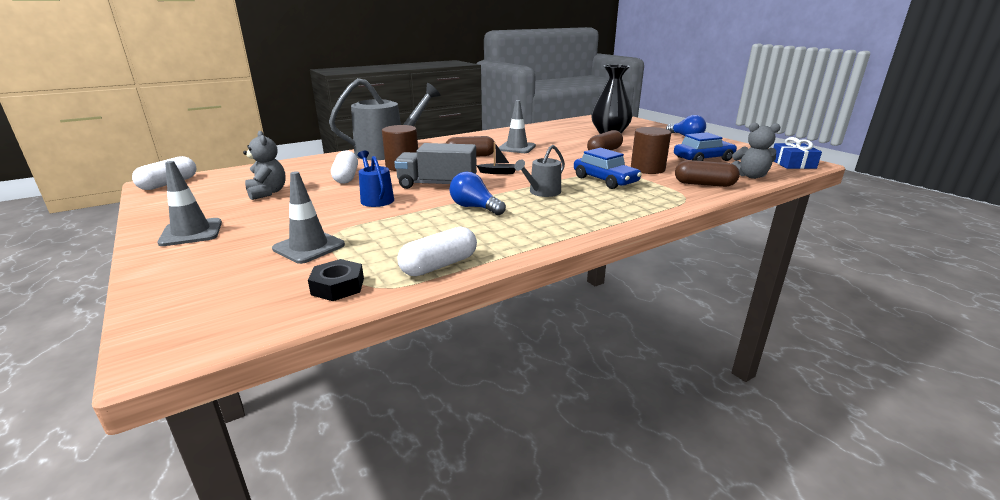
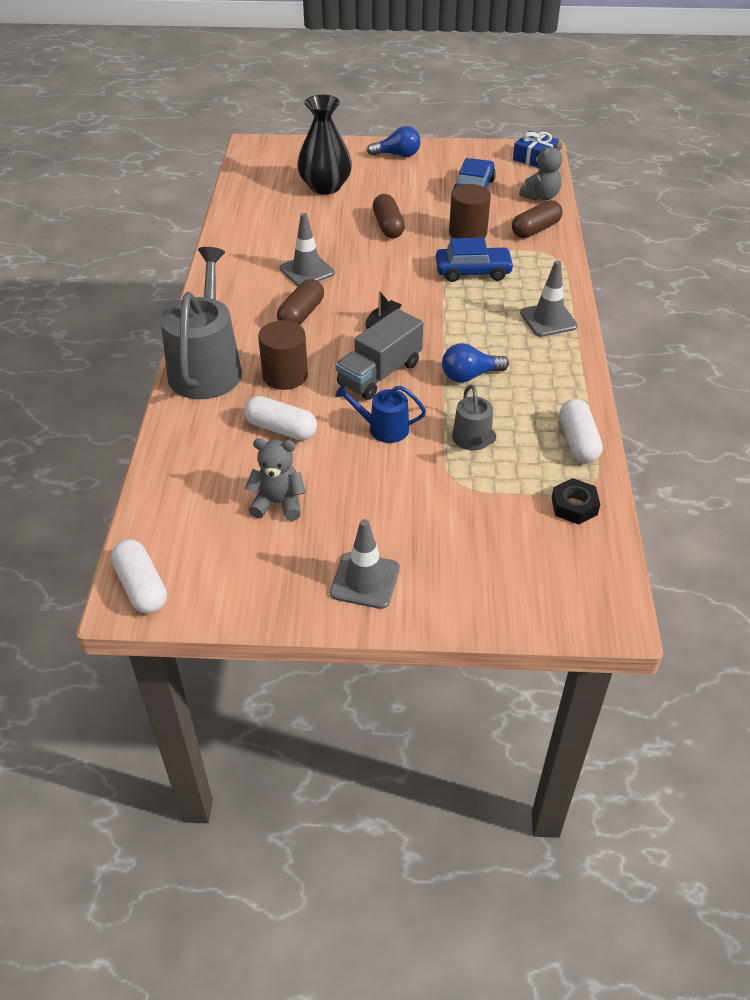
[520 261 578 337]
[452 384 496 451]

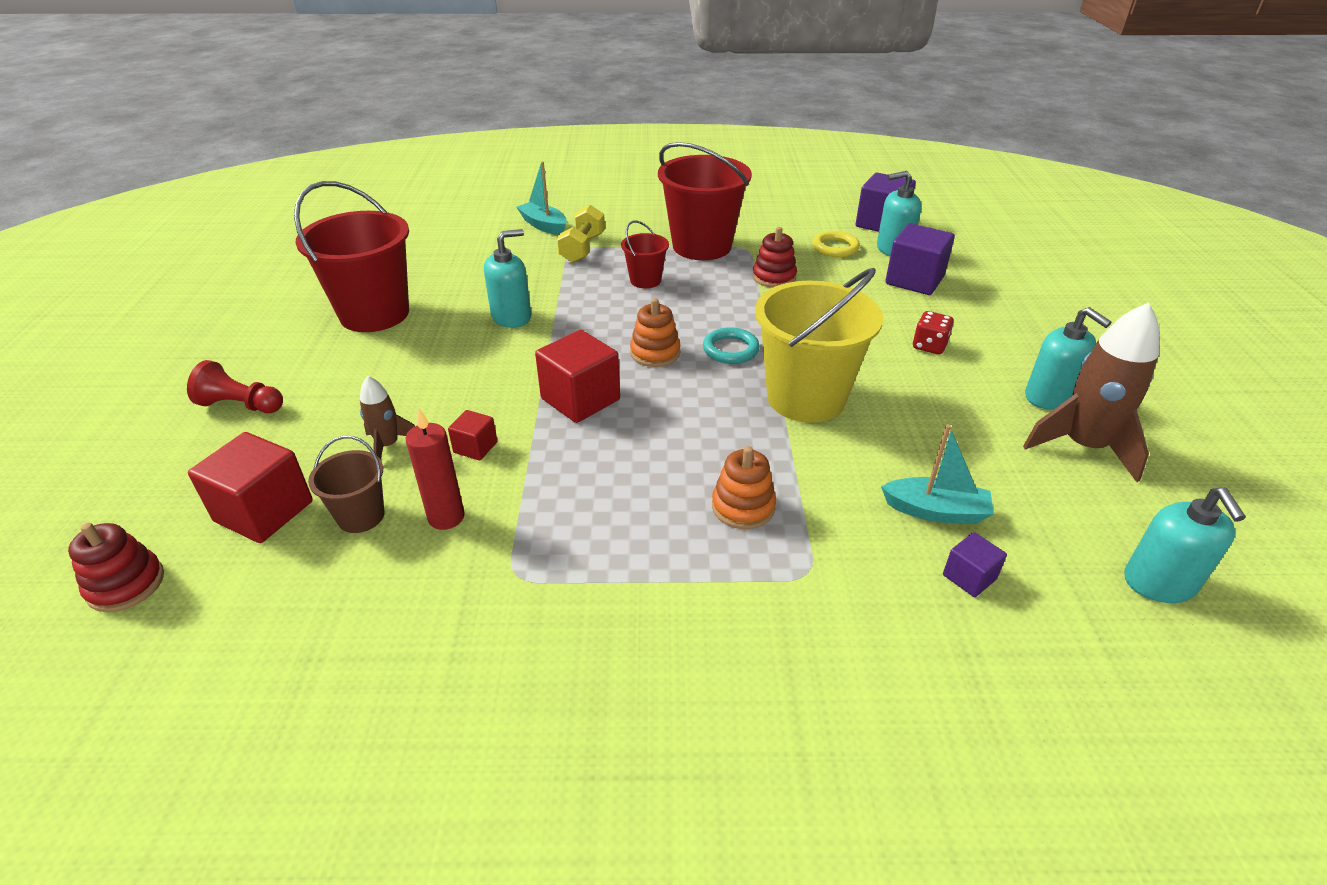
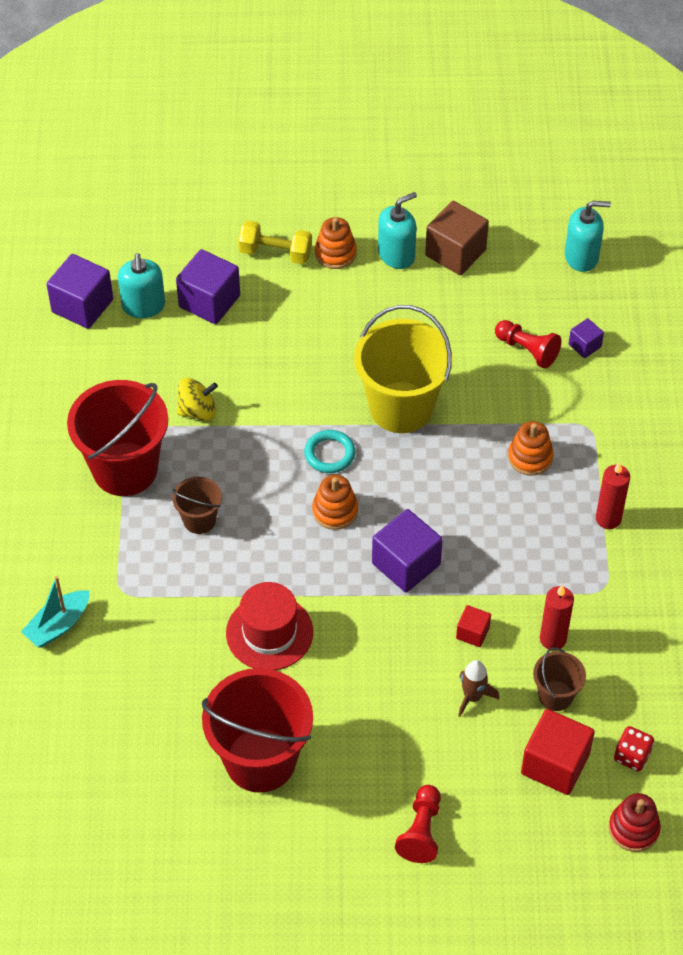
[813 231 860 257] (first image)
[315 217 357 269]
[596 462 630 529]
[238 220 312 264]
[614 726 654 772]
[226 582 313 670]
[177 378 218 421]
[495 320 561 369]
[425 201 489 275]
[372 509 443 593]
[172 477 222 534]

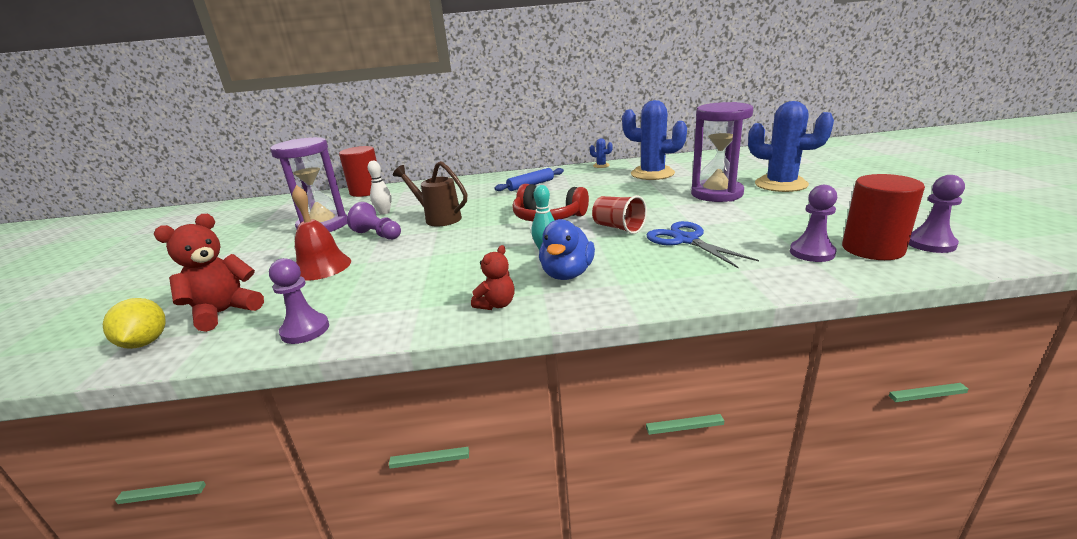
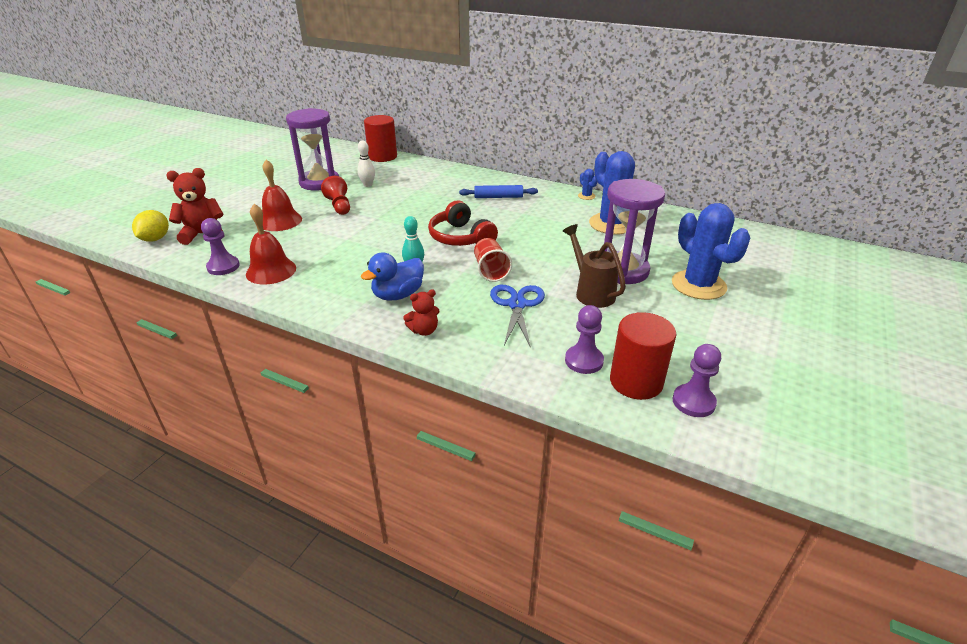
[246 204 296 285]
[563 224 626 308]
[403 289 440 336]
[321 176 350 215]

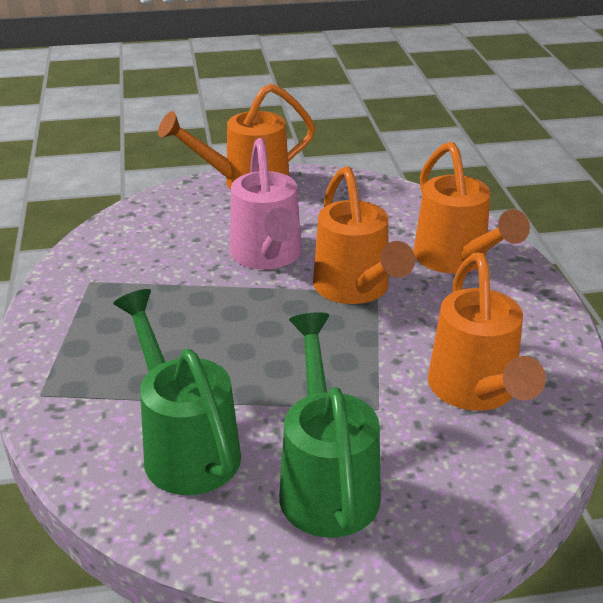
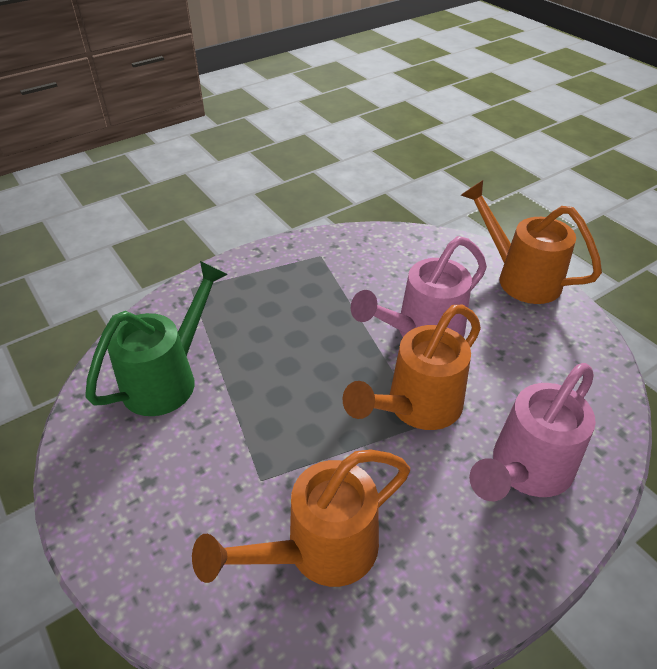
[279 312 381 538] (first image)
[469 363 596 501]

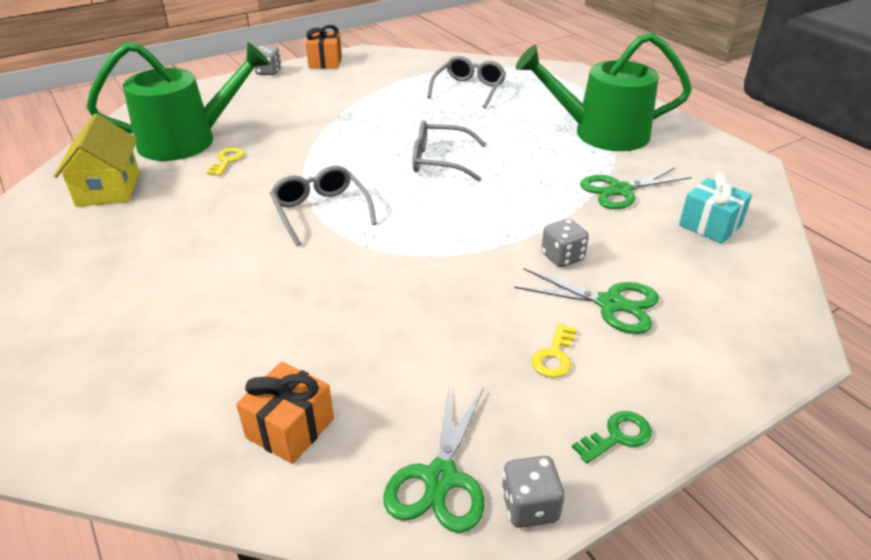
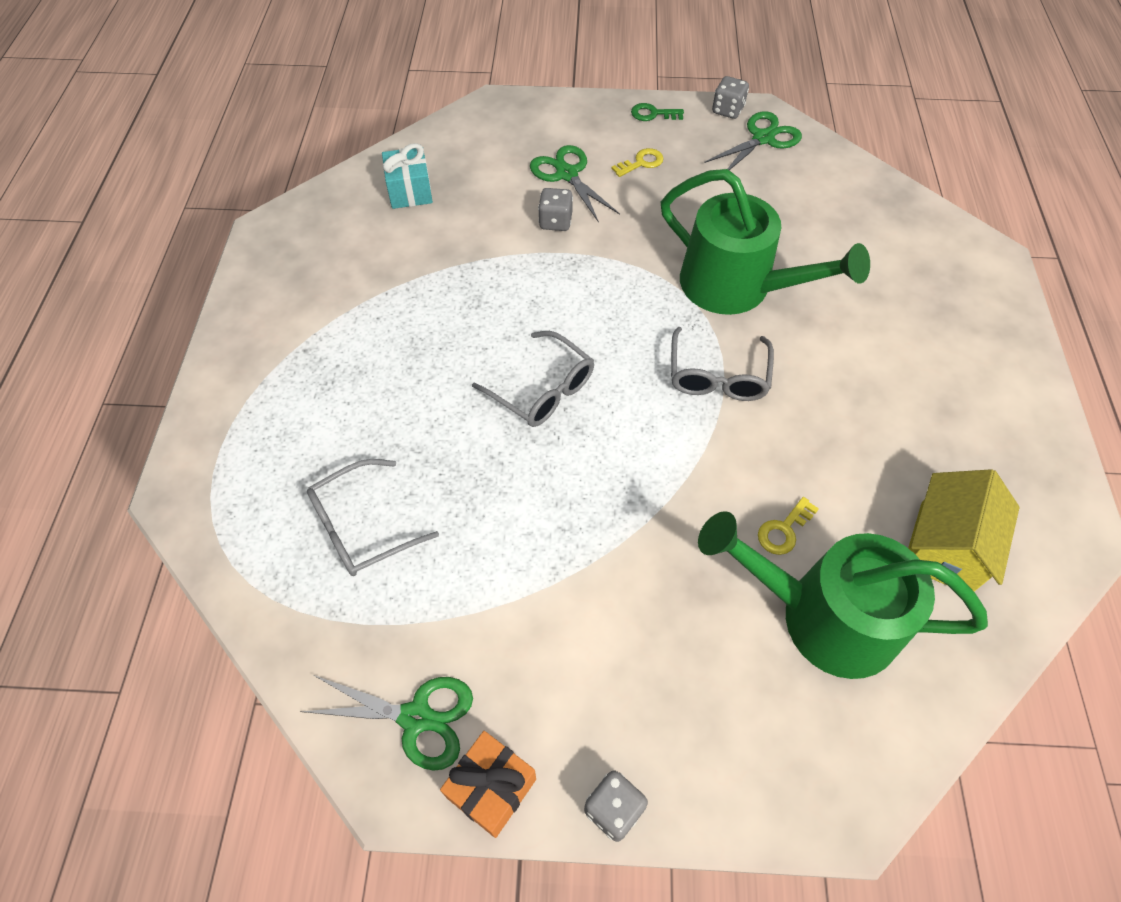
[236 362 334 464] (first image)
[661 169 870 315]
[300 675 473 771]

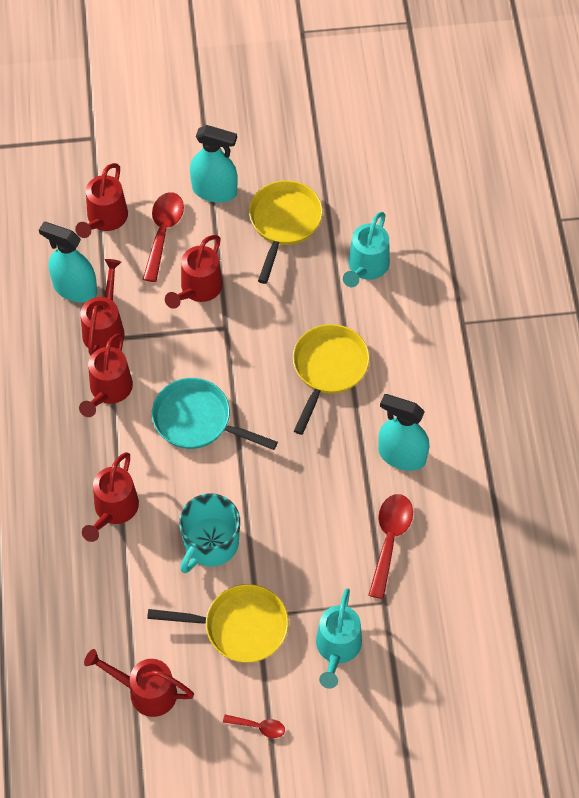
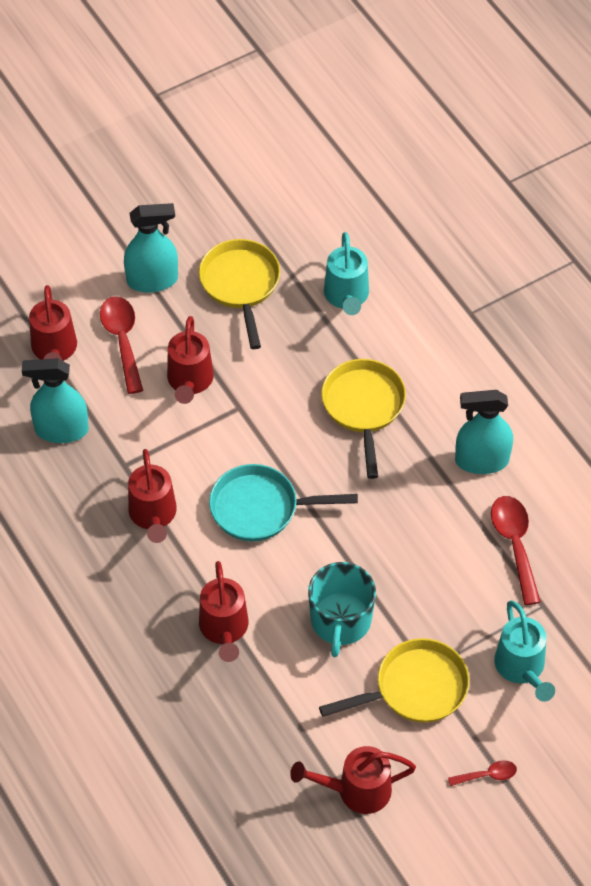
[80 259 125 355] (first image)

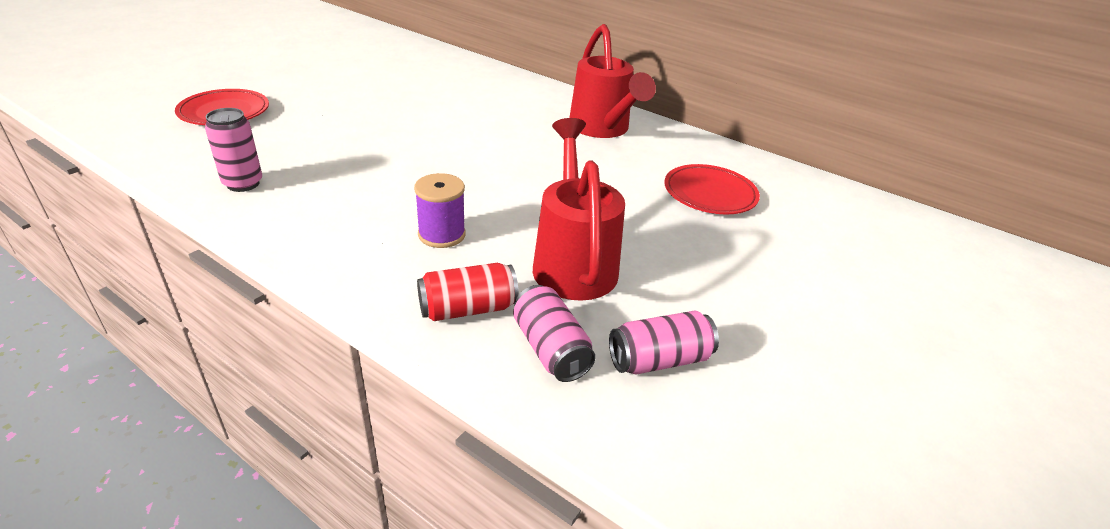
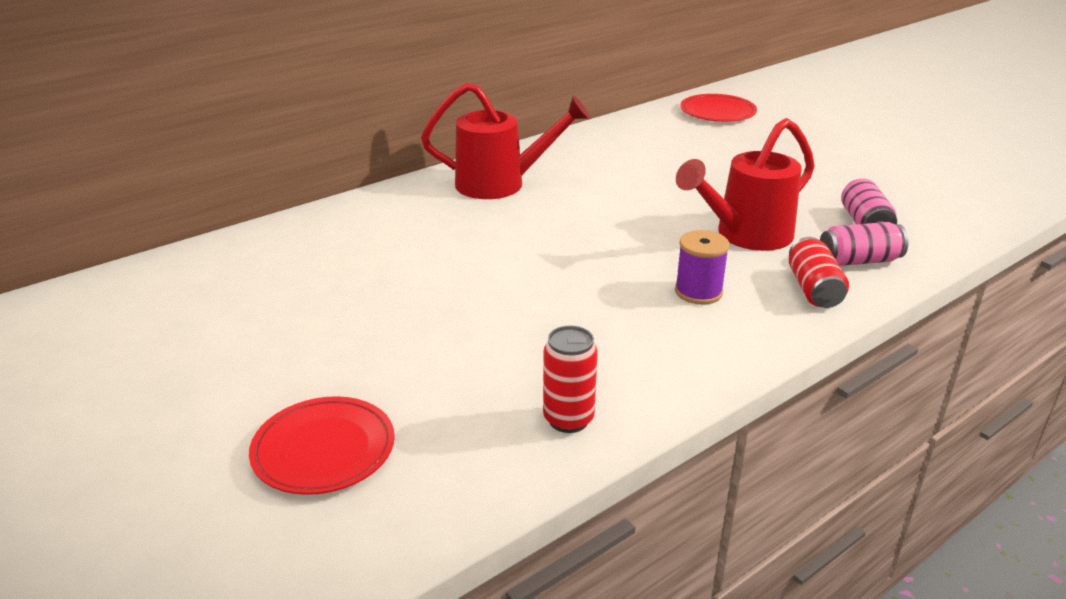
[680 94 757 122]
[543 326 598 433]
[676 118 815 251]

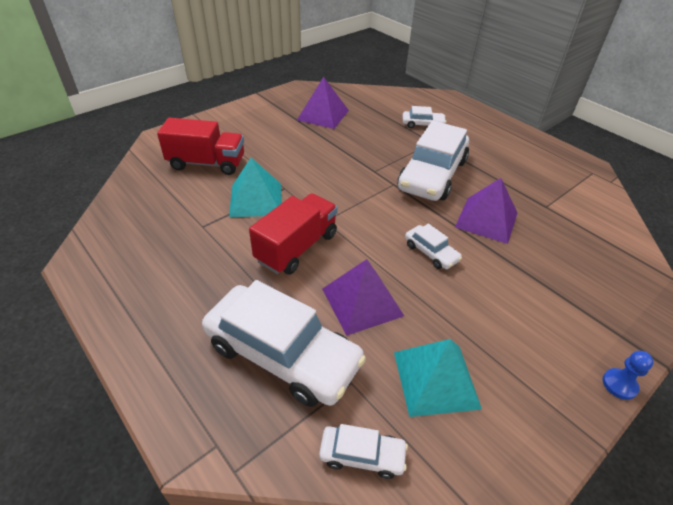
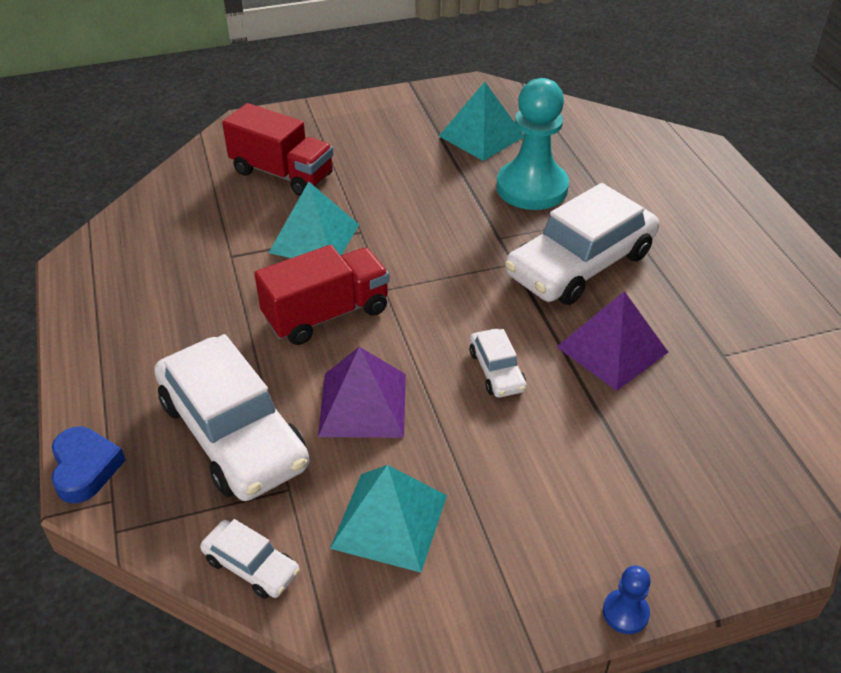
[402 106 447 128] (first image)
[52 426 126 503]
[496 78 569 210]
[439 82 524 161]

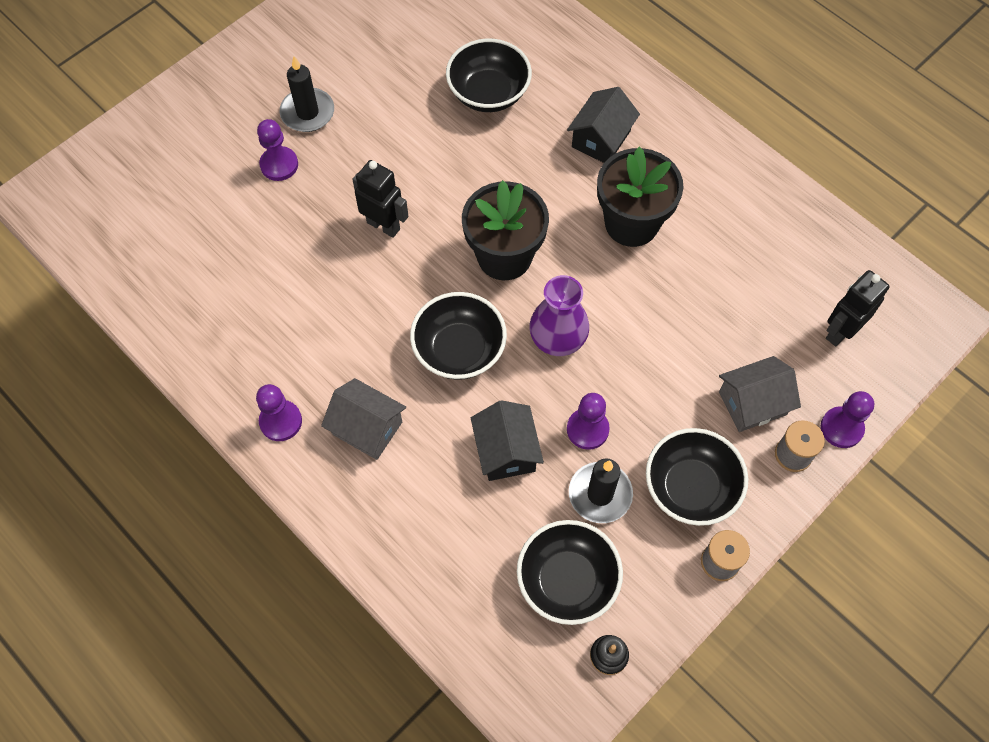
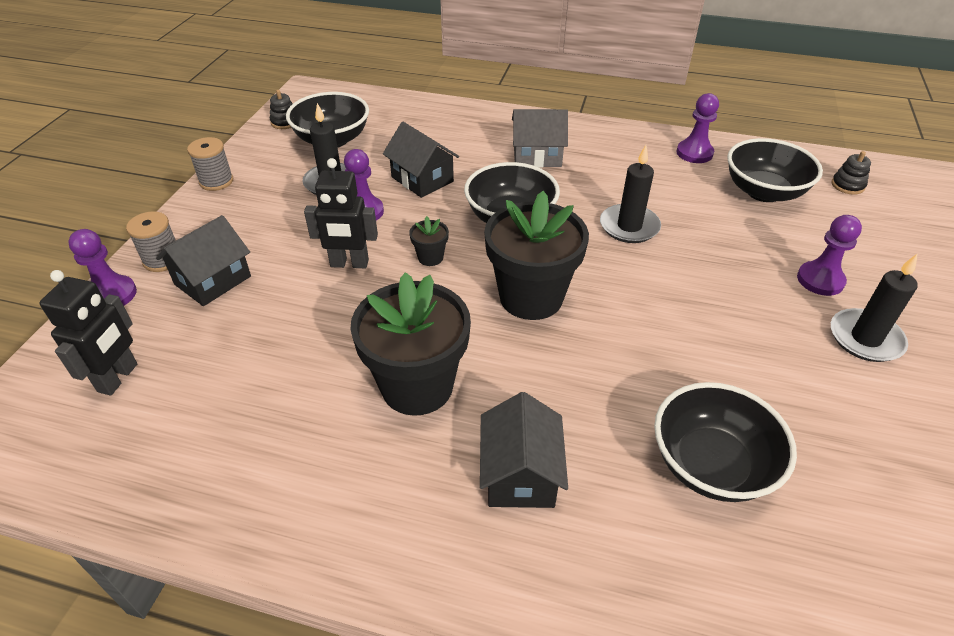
[600 145 661 243]
[832 151 871 195]
[677 93 719 163]
[304 158 378 268]
[727 138 823 202]
[409 216 449 266]
[156 215 251 306]

